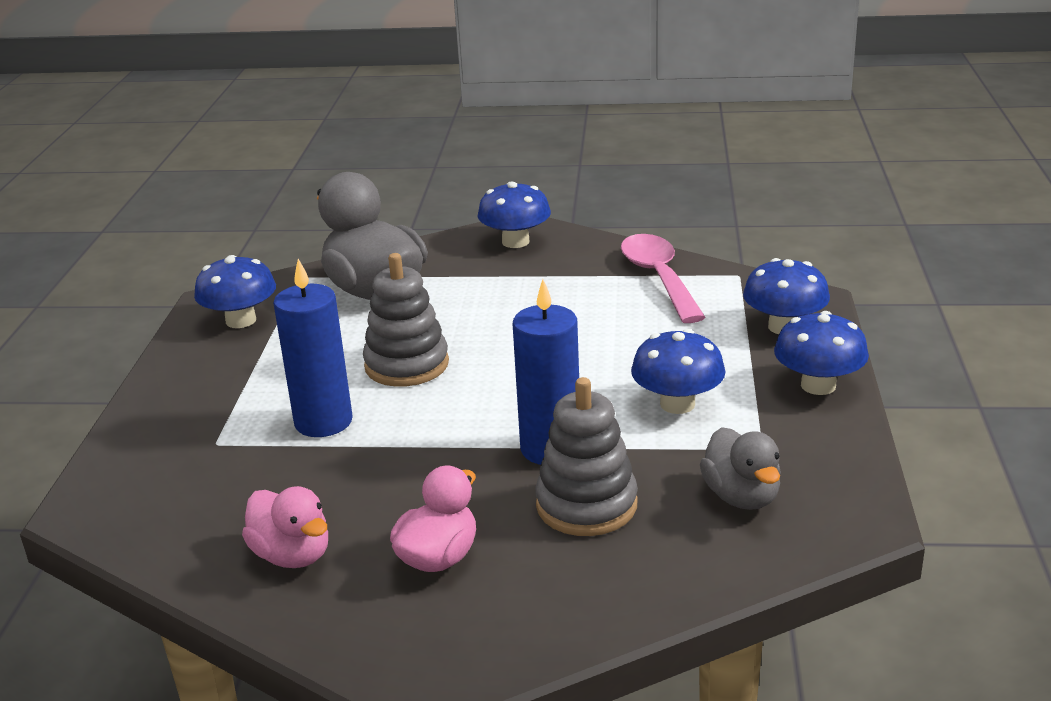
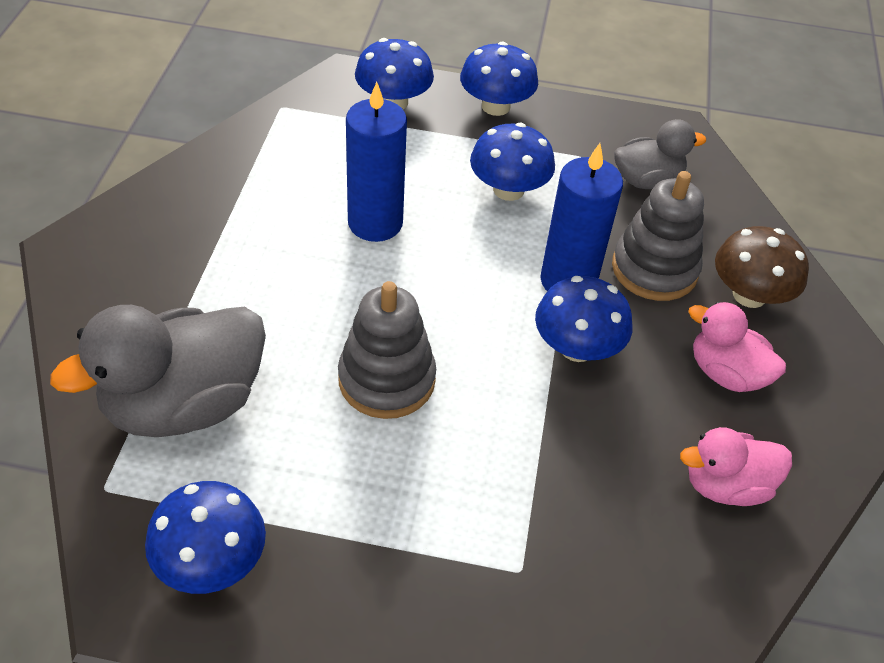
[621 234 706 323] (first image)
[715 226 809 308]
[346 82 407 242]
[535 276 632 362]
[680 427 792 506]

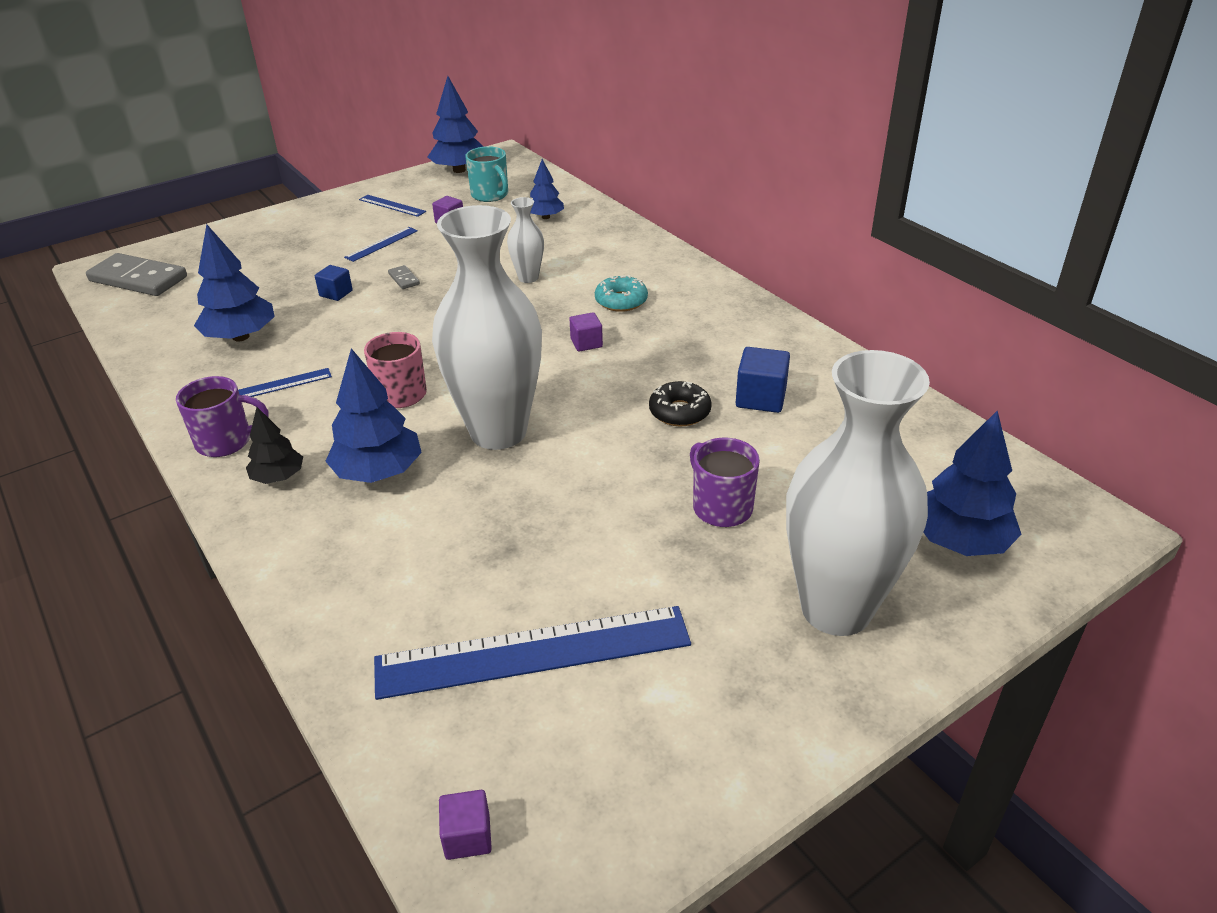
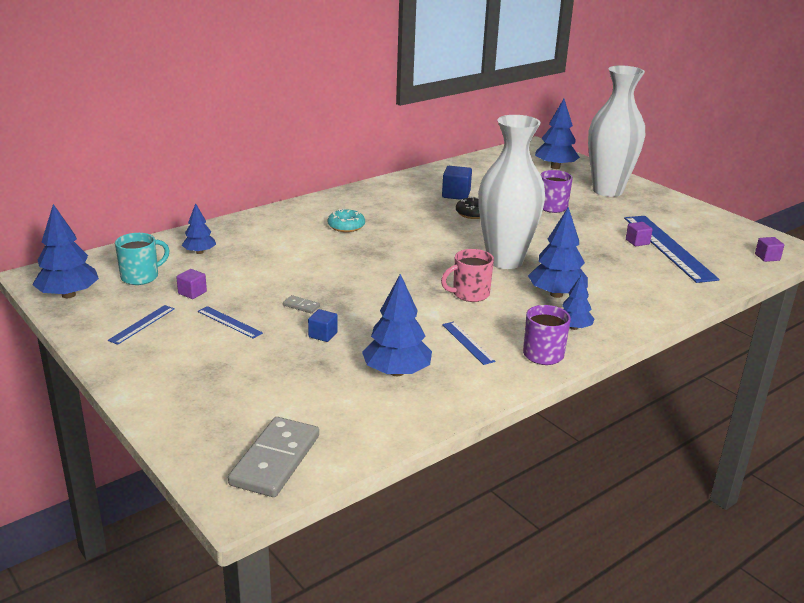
[507 197 544 283] (first image)
[626 222 653 246]
[562 274 594 330]
[283 295 320 313]

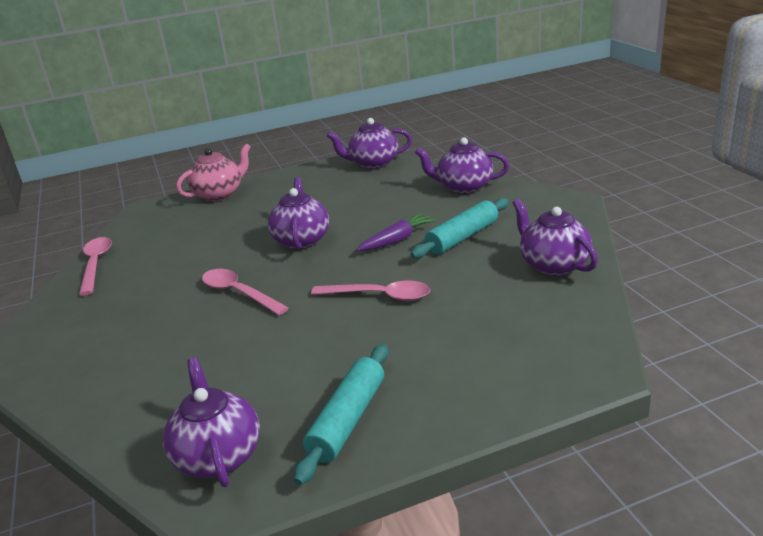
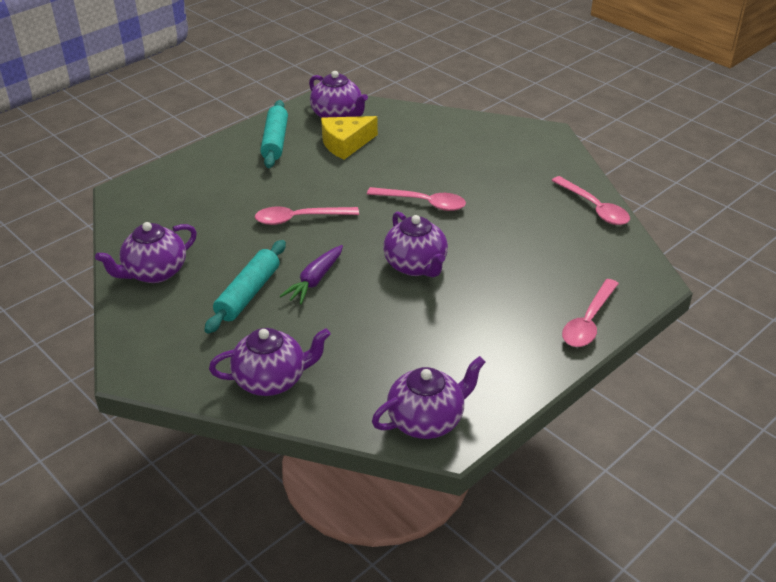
[321 116 378 160]
[562 279 619 347]
[95 222 197 283]

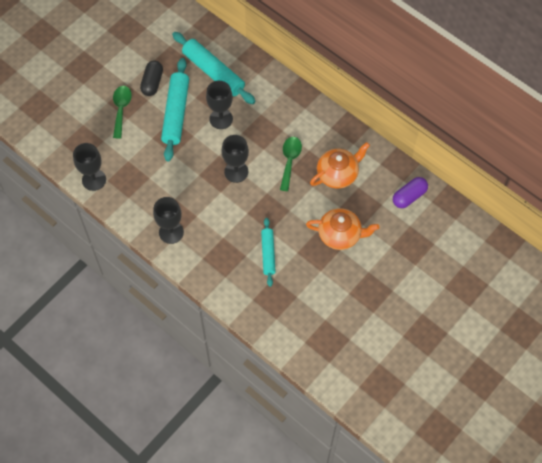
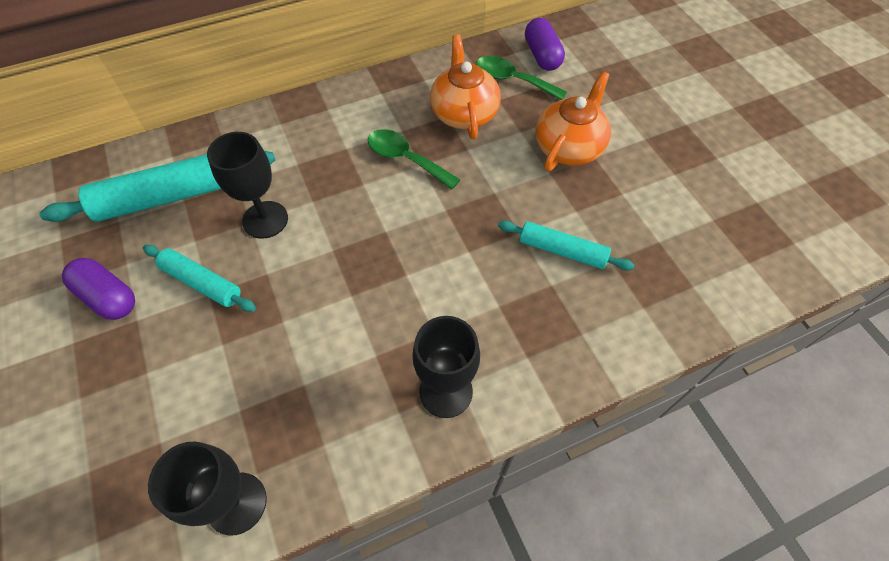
[221 135 249 183] (first image)
[476 56 567 100]
[62 258 135 320]
[143 245 256 312]

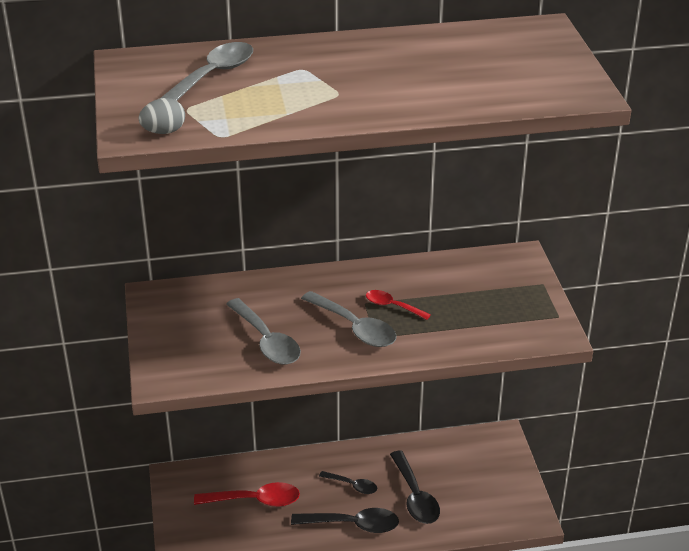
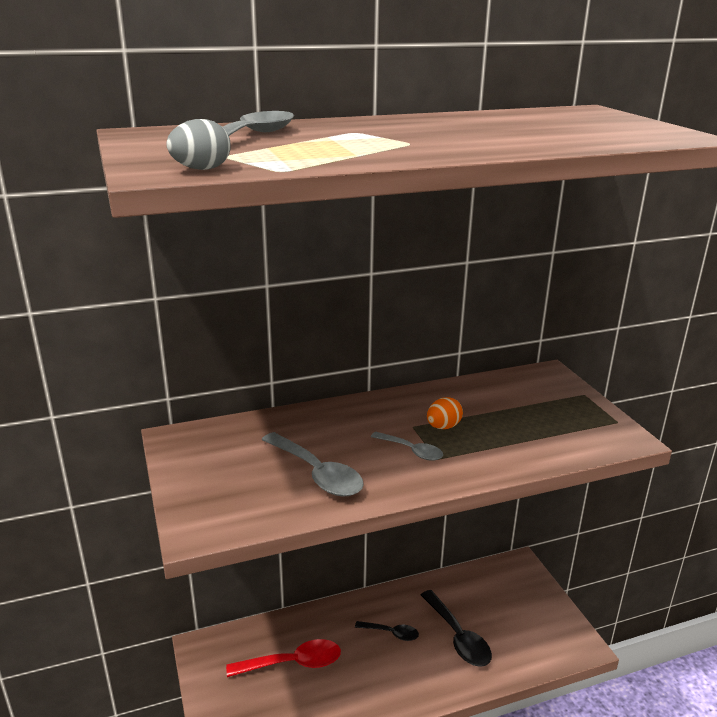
[291 508 399 533] (first image)
[427 397 463 429]
[371 432 443 461]

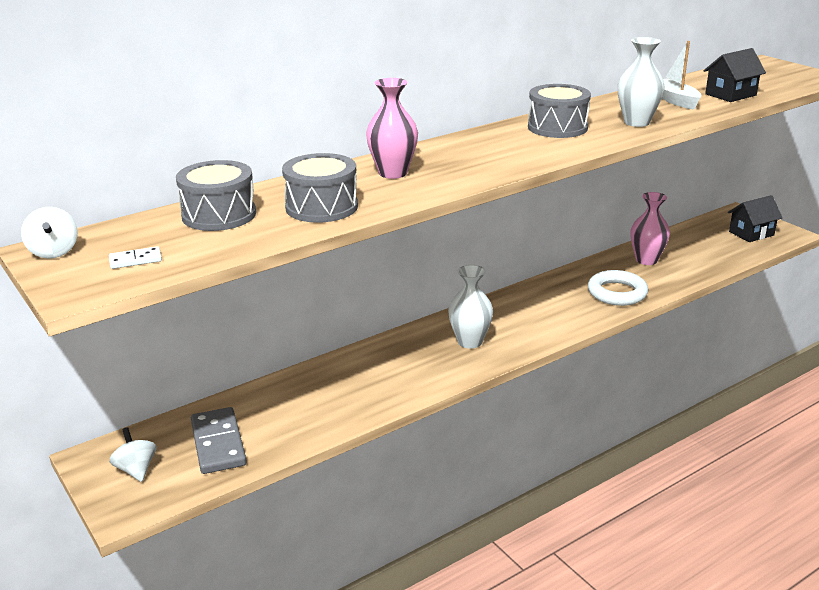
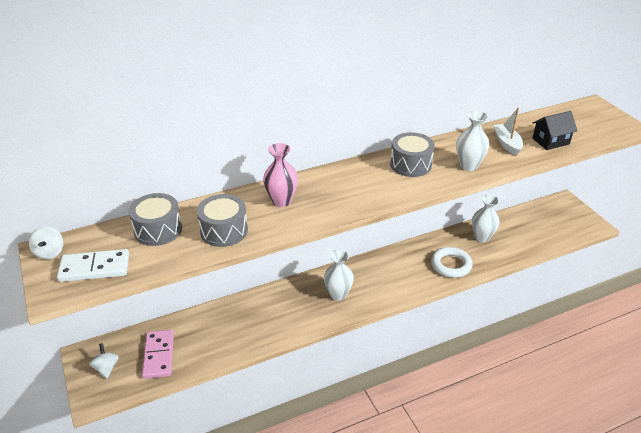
[728 195 782 242] (first image)
[142 330 174 379]
[472 194 500 242]
[57 249 129 282]

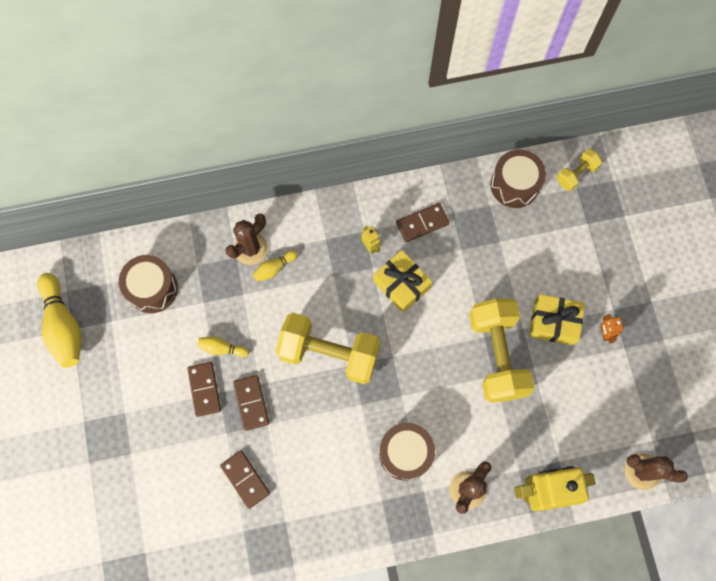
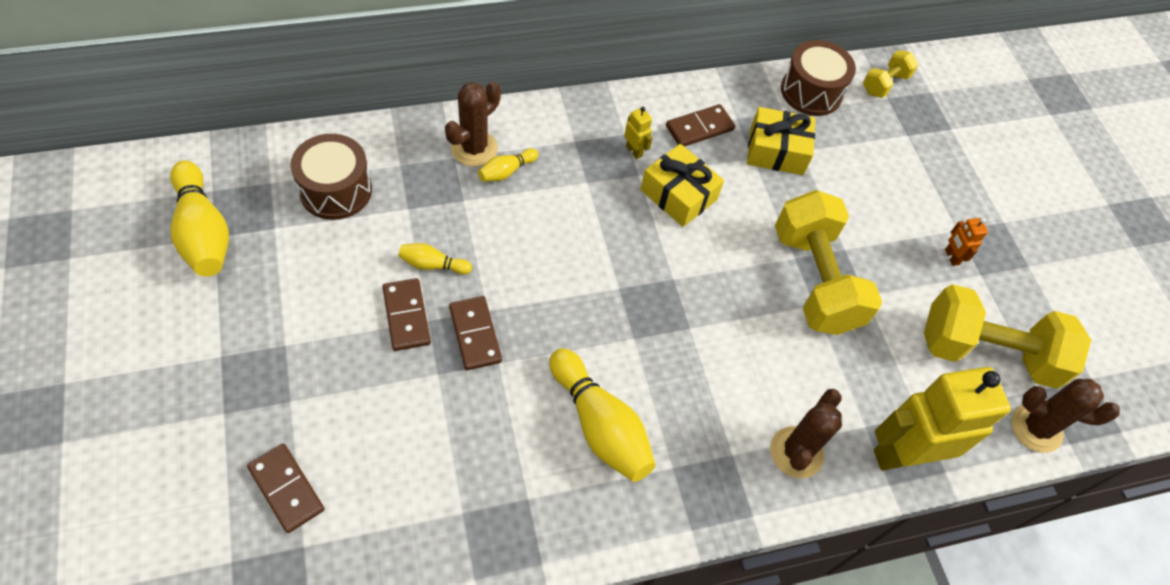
[379 423 435 481] (first image)
[549 348 656 482]
[247 444 324 533]
[924 284 1091 389]
[747 107 815 175]

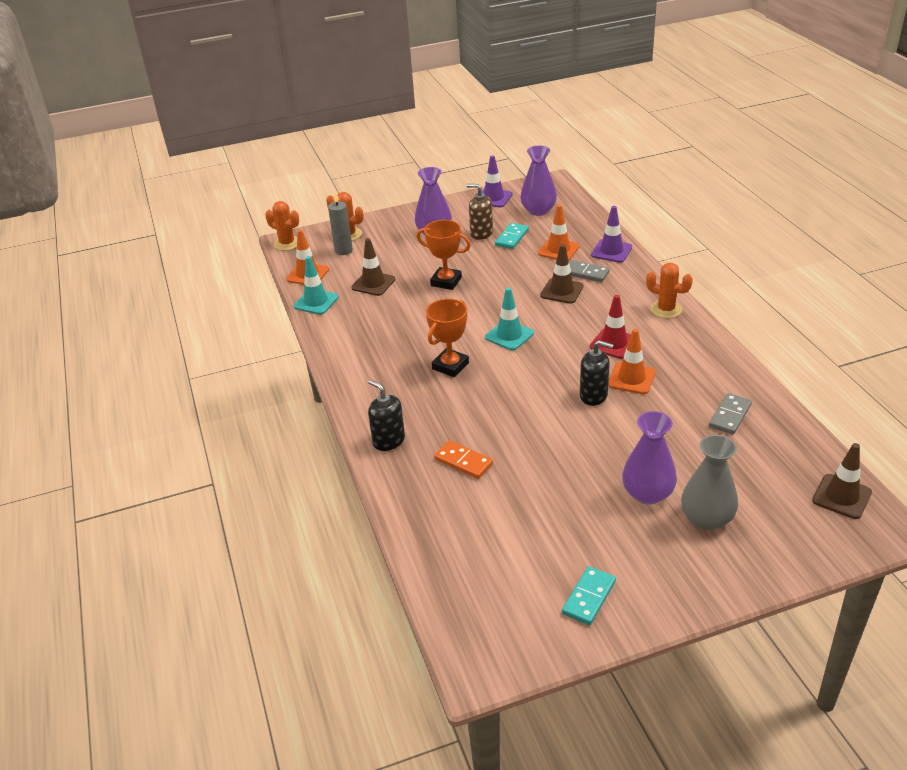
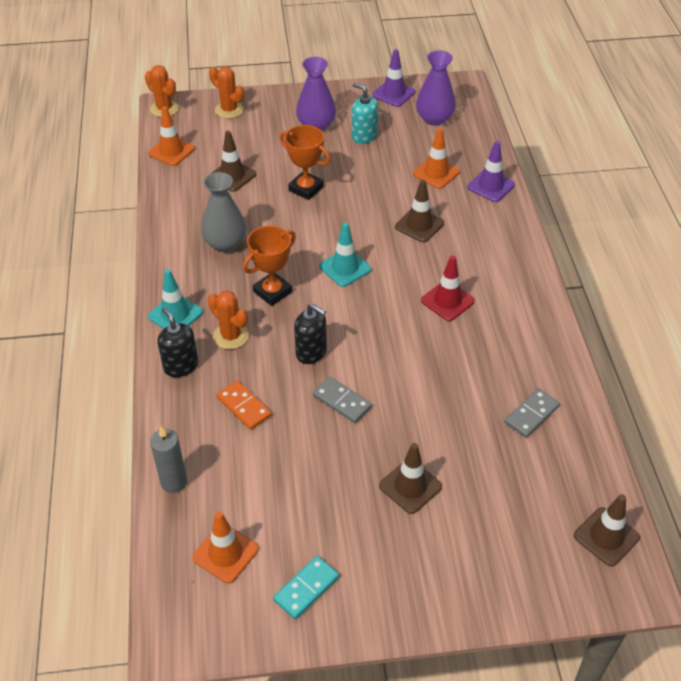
[495 223 529 249] (first image)
[148 269 203 329]
[150 426 187 493]
[313 377 372 423]
[294 303 327 364]
[192 511 259 583]
[208 290 249 349]
[201 172 246 252]
[379 443 442 514]
[352 83 378 144]

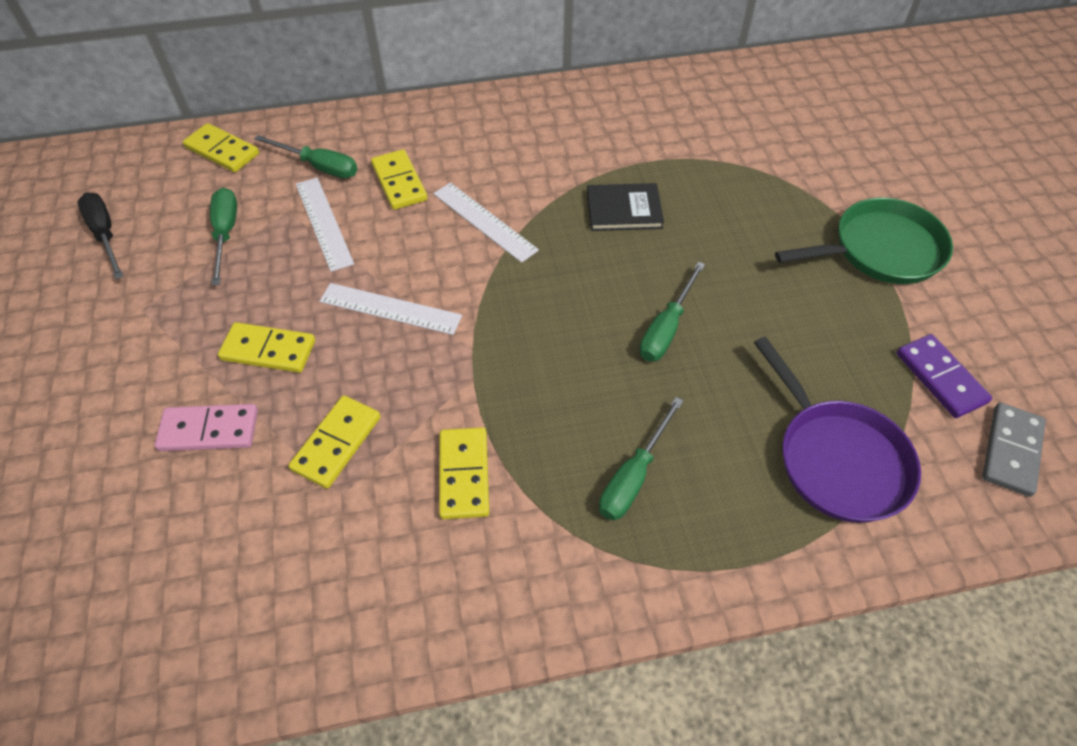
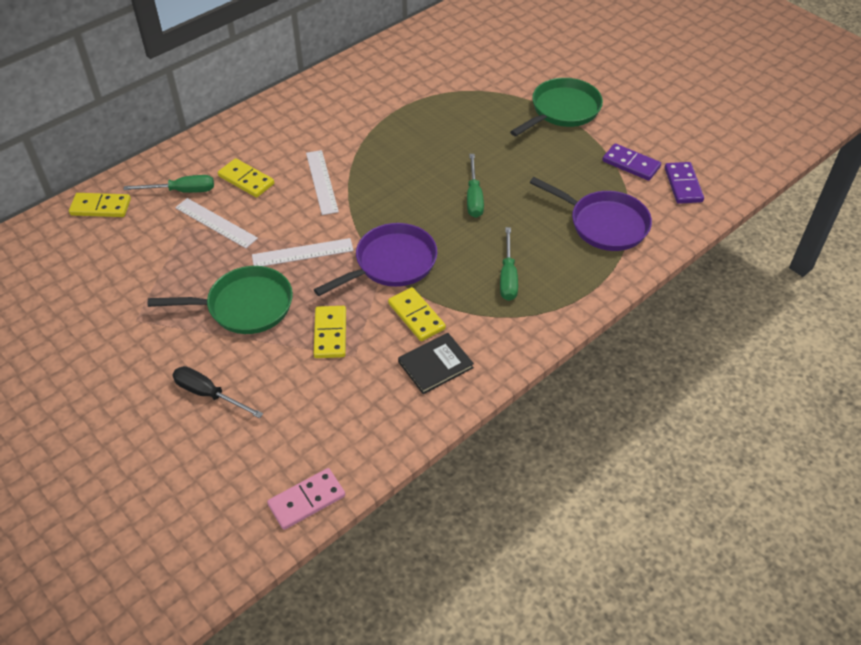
[210 188 237 285] (first image)
[314 223 437 296]
[172 366 263 418]
[267 468 345 530]
[398 333 474 394]
[148 266 293 334]
[665 162 704 204]
[306 150 339 215]

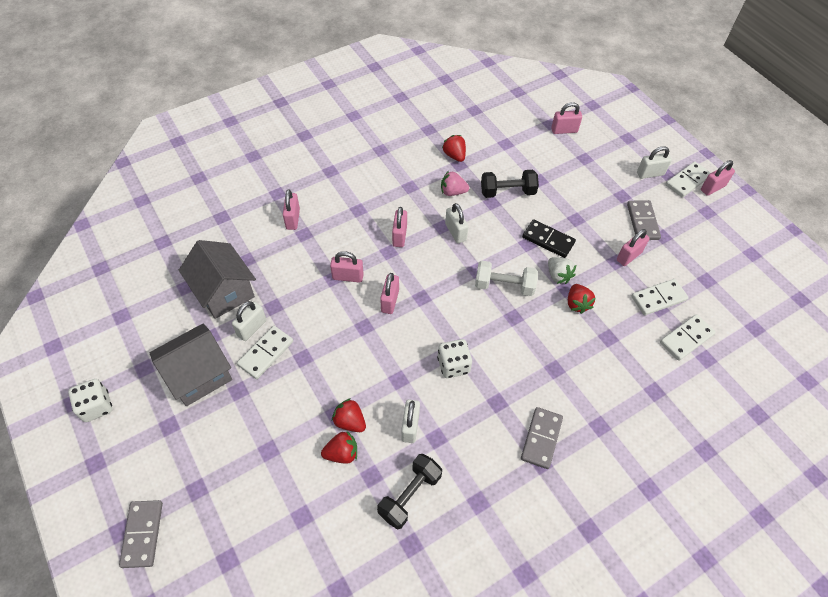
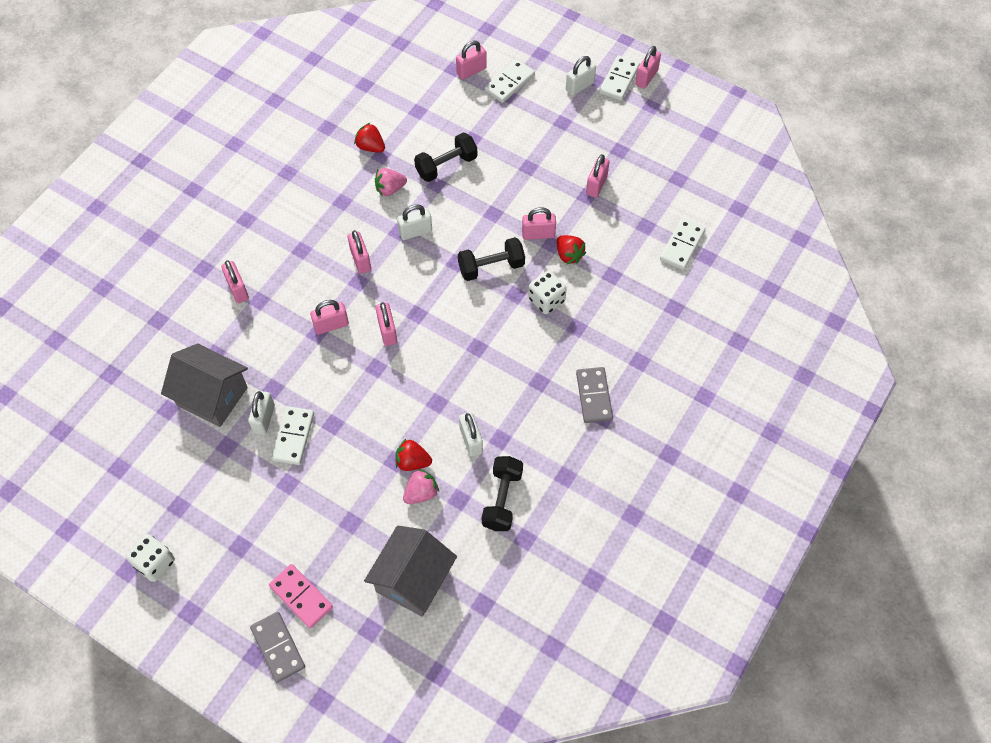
[522 219 576 258] (first image)
[627 200 661 240] (first image)
[269 564 333 628]
[364 526 457 617]
[528 271 567 314]
[485 59 535 103]
[522 207 556 240]
[403 469 439 504]
[458 237 525 281]
[397 204 432 240]

